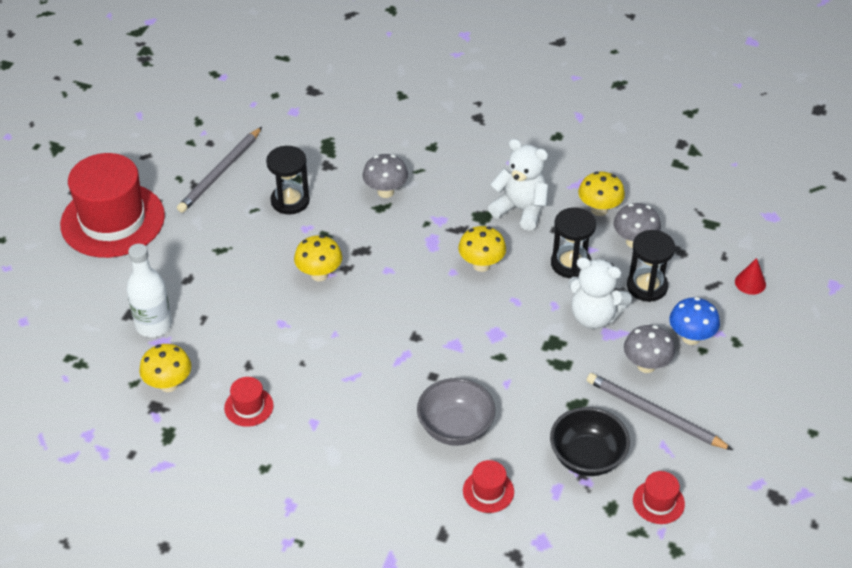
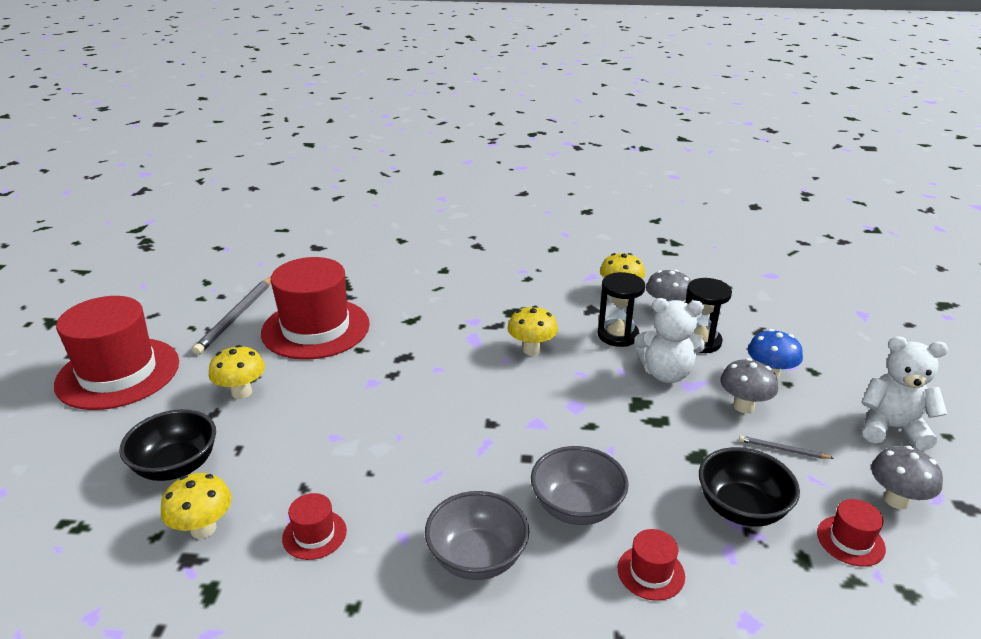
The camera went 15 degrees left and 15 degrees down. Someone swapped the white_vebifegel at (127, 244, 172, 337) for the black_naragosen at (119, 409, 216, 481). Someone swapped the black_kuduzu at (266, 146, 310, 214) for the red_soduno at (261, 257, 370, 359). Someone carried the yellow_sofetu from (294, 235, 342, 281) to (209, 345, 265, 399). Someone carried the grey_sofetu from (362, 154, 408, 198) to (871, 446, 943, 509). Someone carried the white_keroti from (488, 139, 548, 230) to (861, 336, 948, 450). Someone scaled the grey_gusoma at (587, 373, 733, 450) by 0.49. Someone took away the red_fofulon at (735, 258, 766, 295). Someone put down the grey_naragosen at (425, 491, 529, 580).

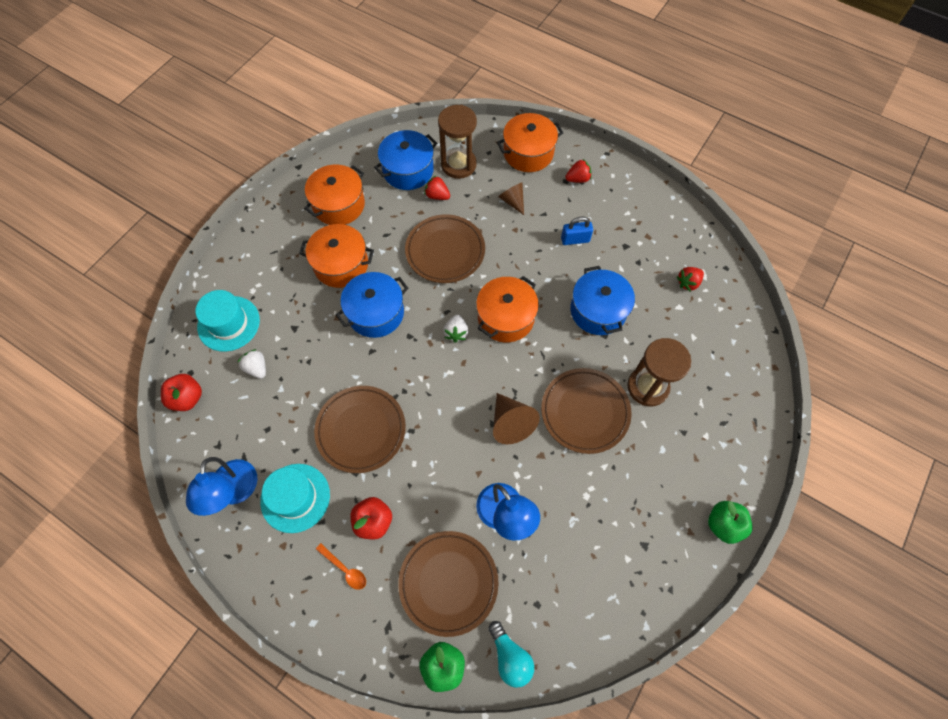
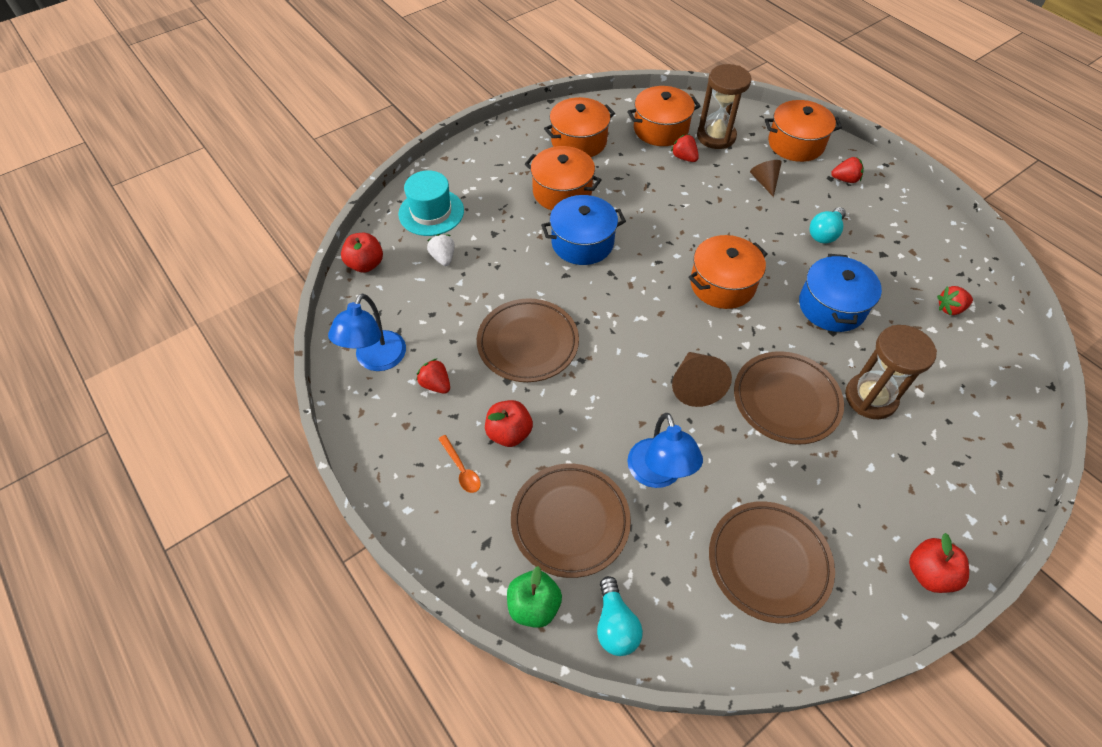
The camera went 20 degrees right and 10 degrees down. Someone swapped the turquoise_soduno at (260, 464, 330, 533) for the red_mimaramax at (416, 358, 450, 394). Someone repainted the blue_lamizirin at (374, 130, 437, 190), which became the orange_lamizirin at (627, 86, 700, 146). Someone carried the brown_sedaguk from (405, 214, 485, 283) to (709, 501, 835, 624). Someone took away the white_mimaramax at (443, 315, 468, 343). Someone swapped the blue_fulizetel at (561, 217, 593, 245) for the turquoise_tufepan at (810, 207, 846, 244). Someone repainted the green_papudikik at (708, 501, 753, 544), which became the red_papudikik at (909, 533, 969, 593).

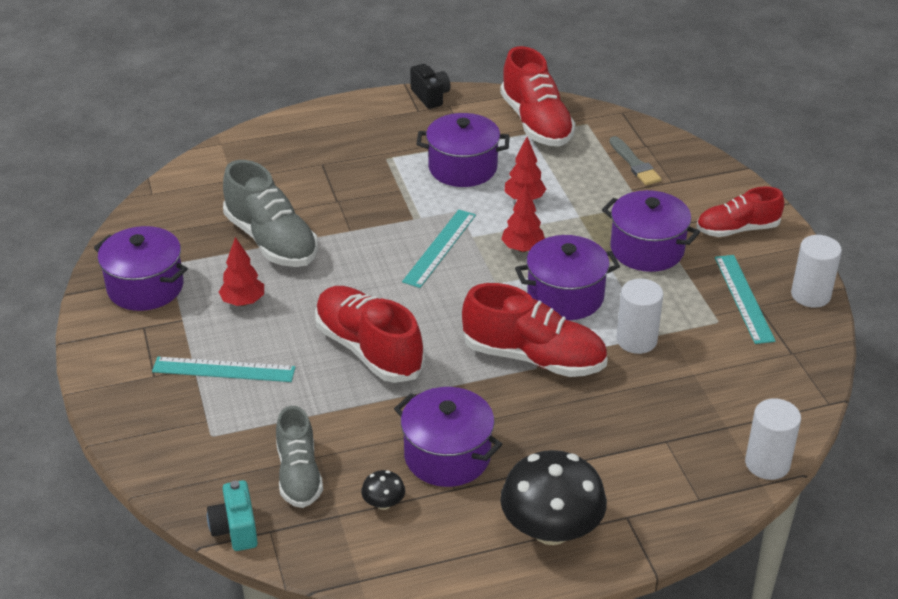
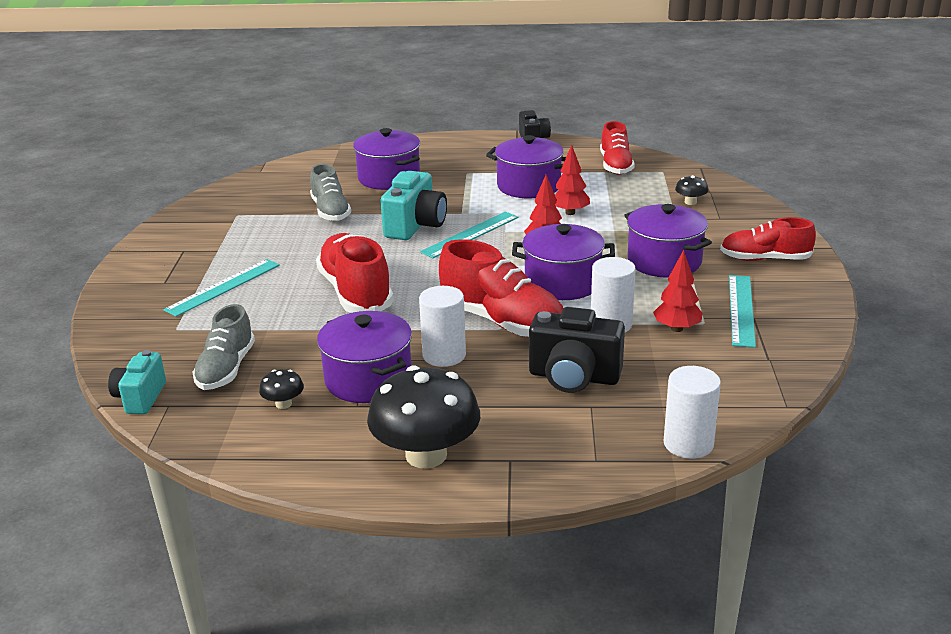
The camera went 20 degrees right and 10 degrees down. Someone carried the purple_lamizirin from (94, 226, 188, 311) to (353, 128, 420, 190). Someone rotated the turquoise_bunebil at (152, 357, 295, 382) by 75 degrees counterclockwise. Someone carried the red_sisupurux from (219, 237, 264, 306) to (653, 250, 703, 332). Someone scaled the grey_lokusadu at (223, 160, 318, 267) by 0.66. Someone scaled the red_lokusadu at (500, 46, 576, 146) by 0.66. Someone swapped the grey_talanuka at (609, 136, 661, 185) for the black_sofetu at (675, 175, 708, 205). Someone carried the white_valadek from (791, 235, 842, 308) to (419, 286, 466, 367). Someone put down the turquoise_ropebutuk at (380, 171, 447, 240). Someone put down the black_ropebutuk at (529, 307, 625, 393).

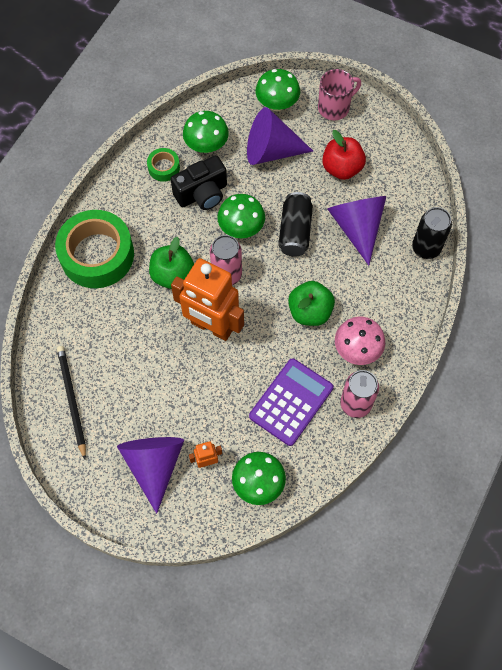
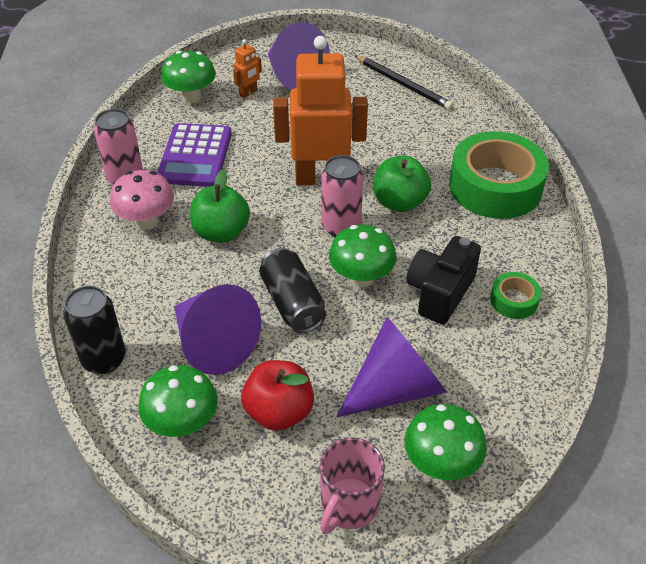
The camera went 150 degrees right and 20 degrees down. Someone carried the green_sofetu from (183, 111, 229, 153) to (138, 365, 218, 437).

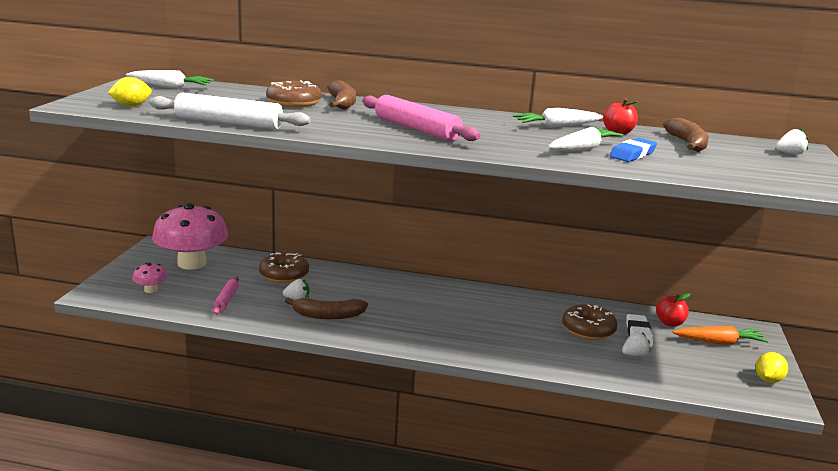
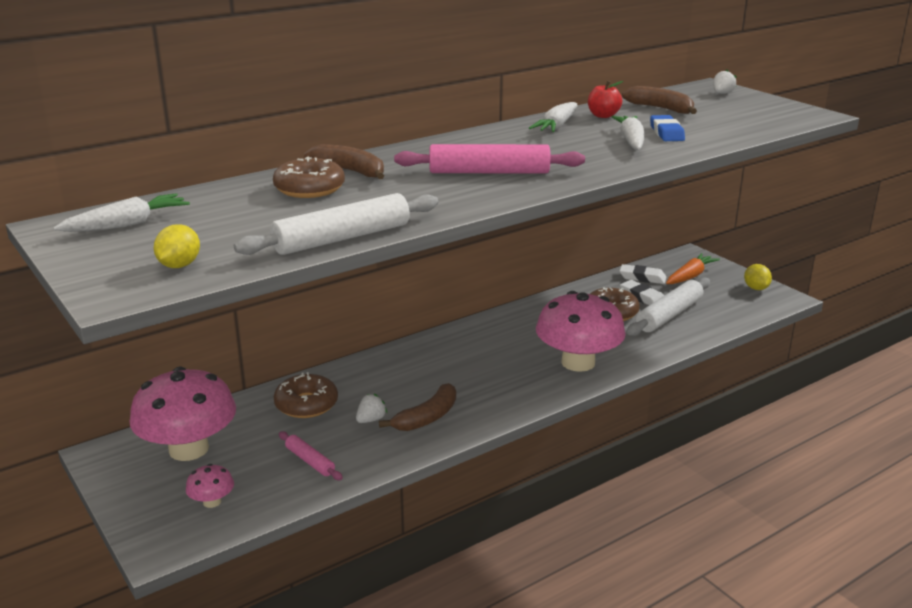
The camera went 45 degrees left and 5 degrees up. Someone swapped the white_mimaramax at (622, 332, 651, 356) for the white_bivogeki at (627, 277, 710, 336). Someone swapped the red_papudikik at (656, 293, 691, 327) for the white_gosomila at (619, 264, 666, 284). Someone put down the pink_sofetu at (536, 291, 626, 372).

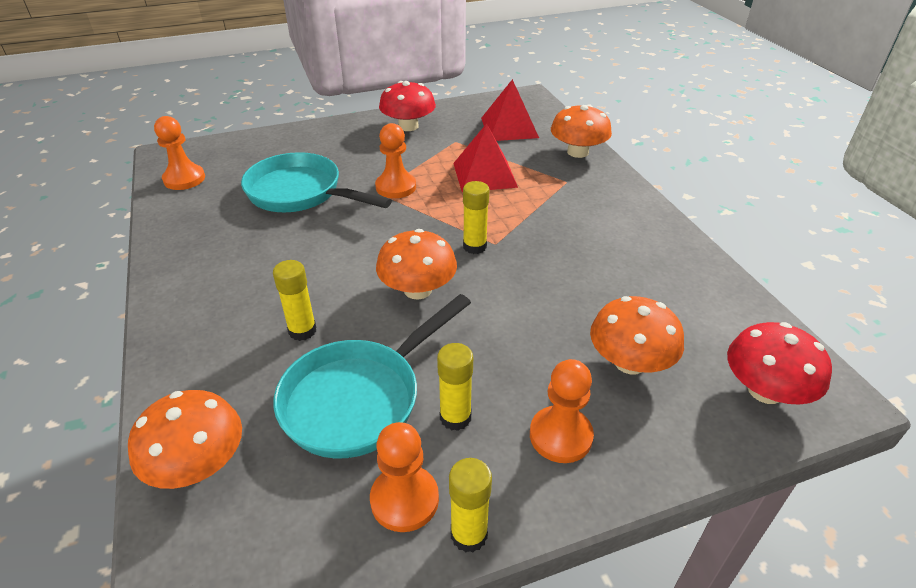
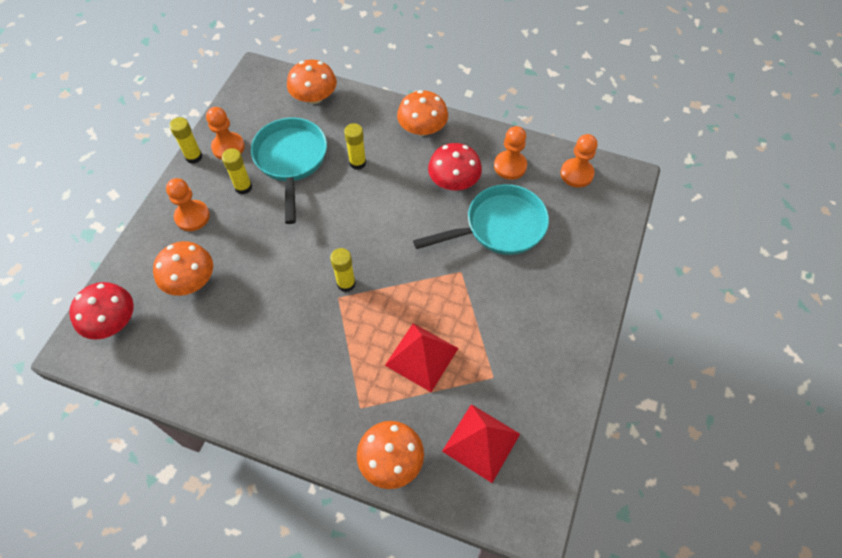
The camera went 130 degrees right and 20 degrees up. Someone carried the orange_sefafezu from (375, 123, 416, 198) to (494, 126, 527, 180). Someone carried the orange_sofetu from (376, 229, 457, 299) to (397, 90, 448, 136). Someone carried the red_sofetu from (379, 81, 436, 131) to (428, 143, 482, 190).

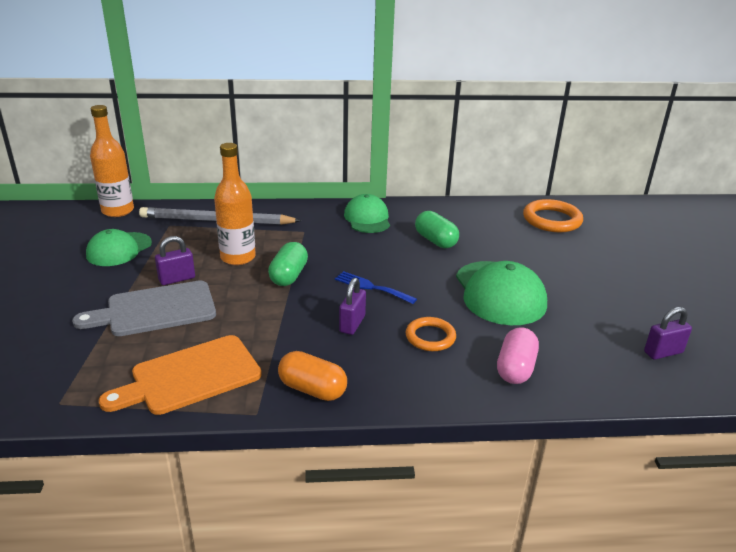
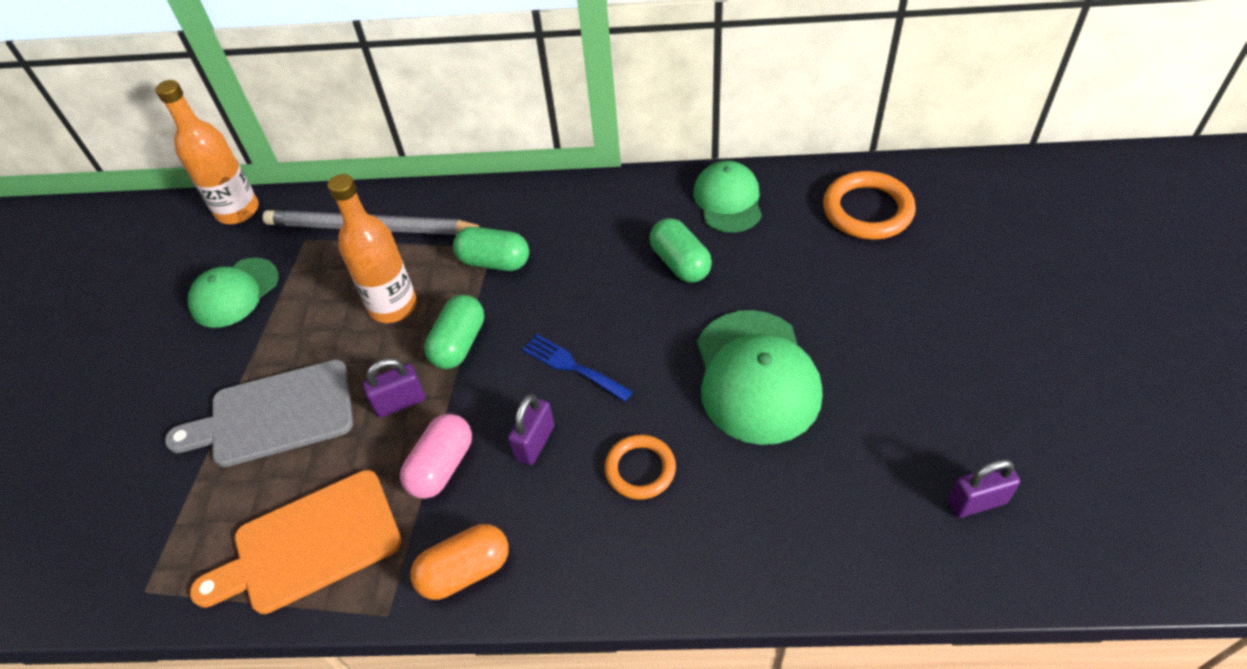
The camera went 10 degrees right and 20 degrees up. Someone carried the purple_fulizetel from (155, 236, 195, 285) to (363, 358, 425, 418). Someone rotated the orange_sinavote at (278, 351, 347, 401) by 60 degrees counterclockwise. Someone carried the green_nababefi from (344, 194, 390, 233) to (693, 161, 762, 233). Someone carried the pink_sinavote from (497, 327, 539, 384) to (400, 414, 472, 499). Someone put down the green_sinavote at (453, 227, 529, 271).

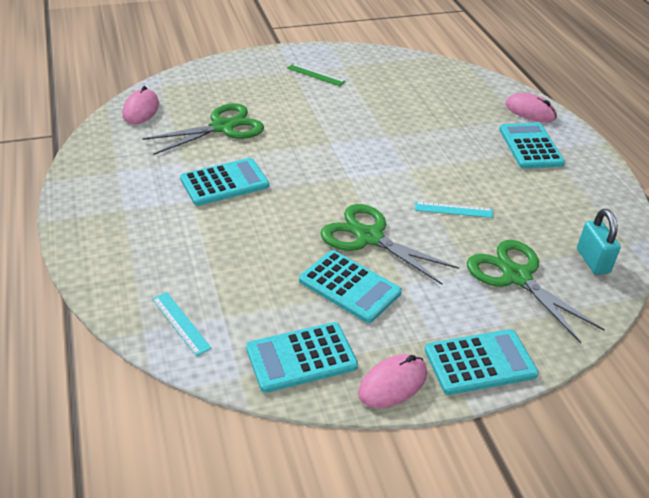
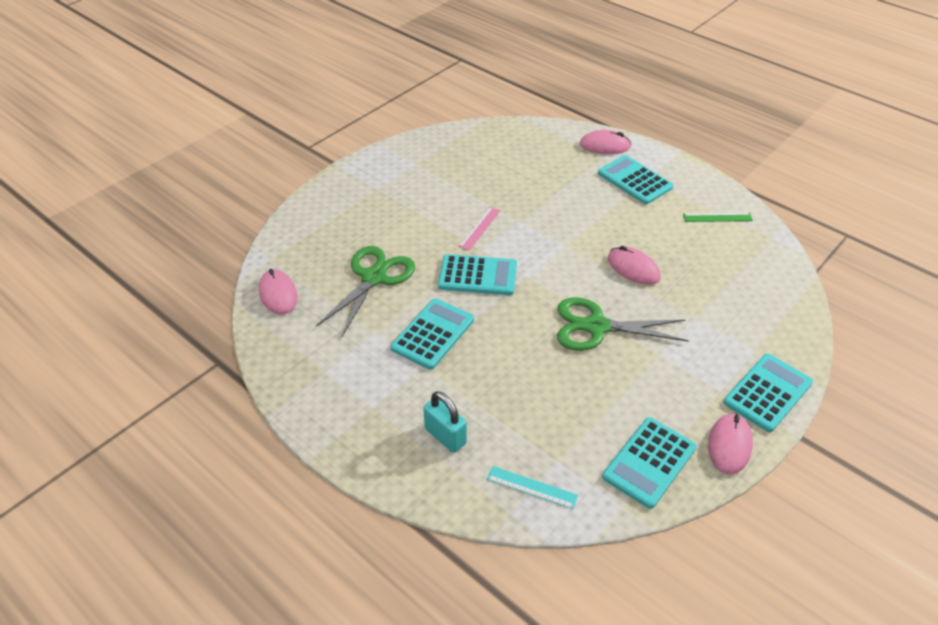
The camera went 30 degrees left and 5 degrees up. Someone carried the green_bunebil from (287, 64, 346, 86) to (683, 212, 753, 222). Someone carried the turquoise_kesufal from (299, 250, 402, 323) to (438, 254, 517, 295). Someone swapped the turquoise_bunebil at (415, 201, 493, 218) for the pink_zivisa at (608, 246, 660, 285). Someone took away the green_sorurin at (467, 240, 605, 343). Someone carried the turquoise_fulizetel from (577, 209, 621, 275) to (423, 391, 467, 453). Someone put down the pink_bunebil at (458, 207, 501, 250).

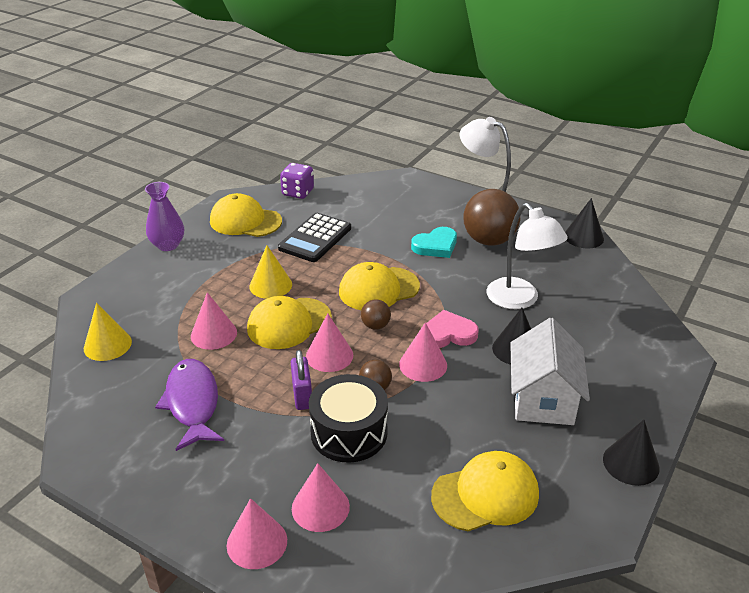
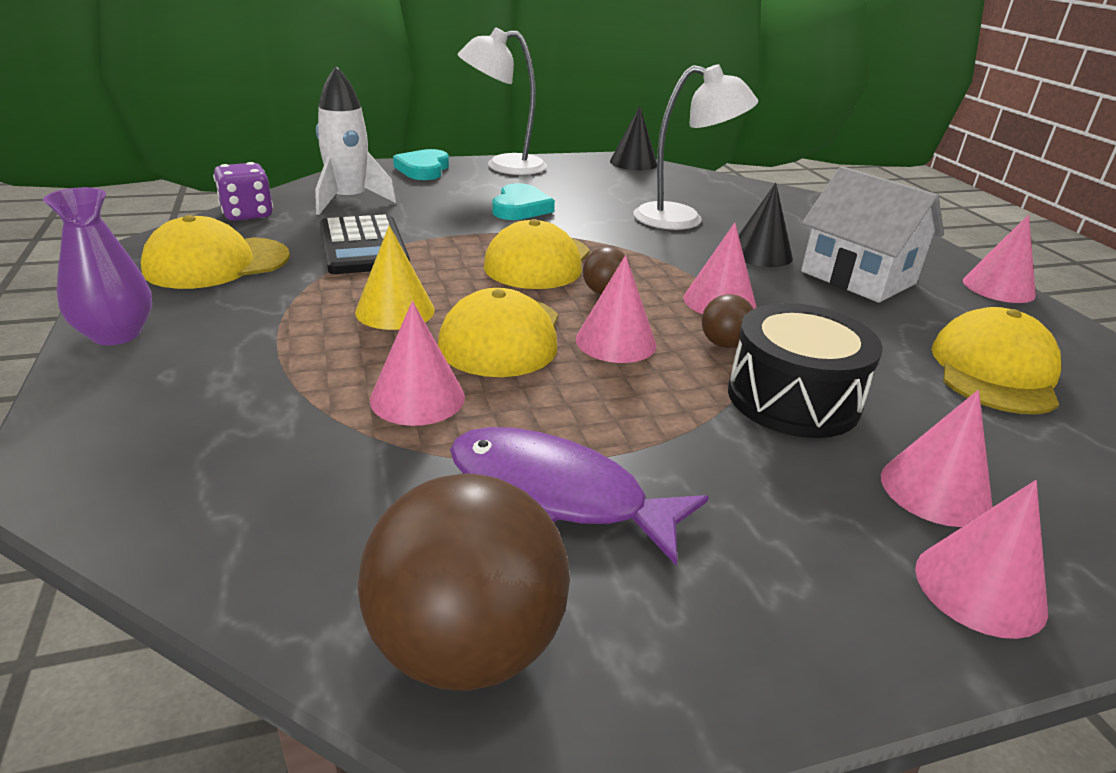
The camera went 50 degrees left and 5 degrees down. Someone took away the yellow_fofulon at (84, 303, 132, 361). Someone took away the purple_fulizetel at (291, 350, 312, 410). Someone took away the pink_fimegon at (426, 310, 479, 348). Someone carried the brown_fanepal from (463, 189, 520, 246) to (357, 473, 570, 691). Someone repainted the black_fofulon at (603, 420, 660, 486), which became the pink_fofulon at (963, 214, 1036, 303). Someone put down the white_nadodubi at (315, 66, 396, 215). Someone put down the turquoise_fimegon at (393, 149, 449, 180).

